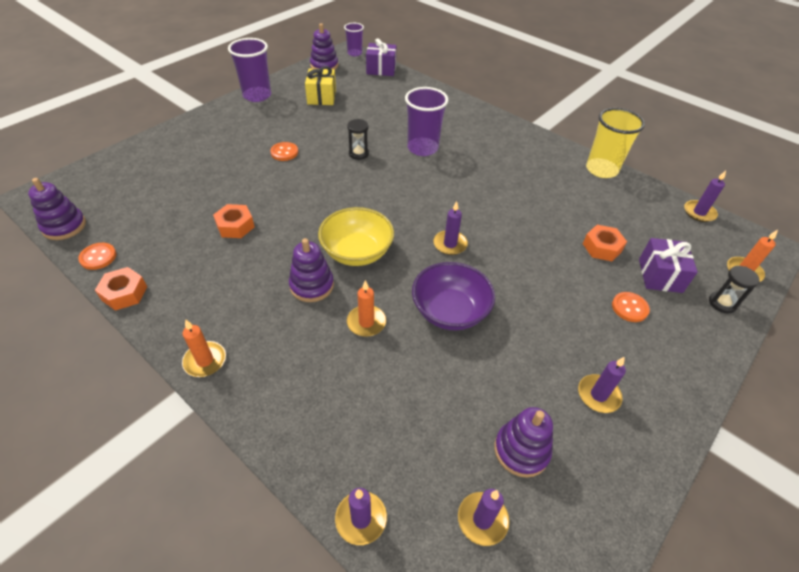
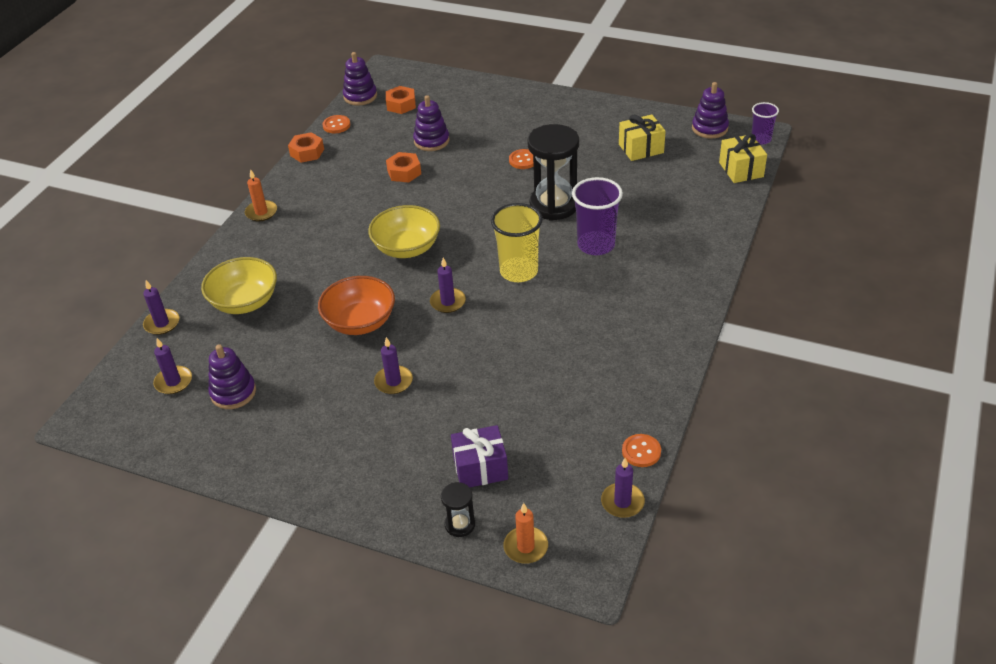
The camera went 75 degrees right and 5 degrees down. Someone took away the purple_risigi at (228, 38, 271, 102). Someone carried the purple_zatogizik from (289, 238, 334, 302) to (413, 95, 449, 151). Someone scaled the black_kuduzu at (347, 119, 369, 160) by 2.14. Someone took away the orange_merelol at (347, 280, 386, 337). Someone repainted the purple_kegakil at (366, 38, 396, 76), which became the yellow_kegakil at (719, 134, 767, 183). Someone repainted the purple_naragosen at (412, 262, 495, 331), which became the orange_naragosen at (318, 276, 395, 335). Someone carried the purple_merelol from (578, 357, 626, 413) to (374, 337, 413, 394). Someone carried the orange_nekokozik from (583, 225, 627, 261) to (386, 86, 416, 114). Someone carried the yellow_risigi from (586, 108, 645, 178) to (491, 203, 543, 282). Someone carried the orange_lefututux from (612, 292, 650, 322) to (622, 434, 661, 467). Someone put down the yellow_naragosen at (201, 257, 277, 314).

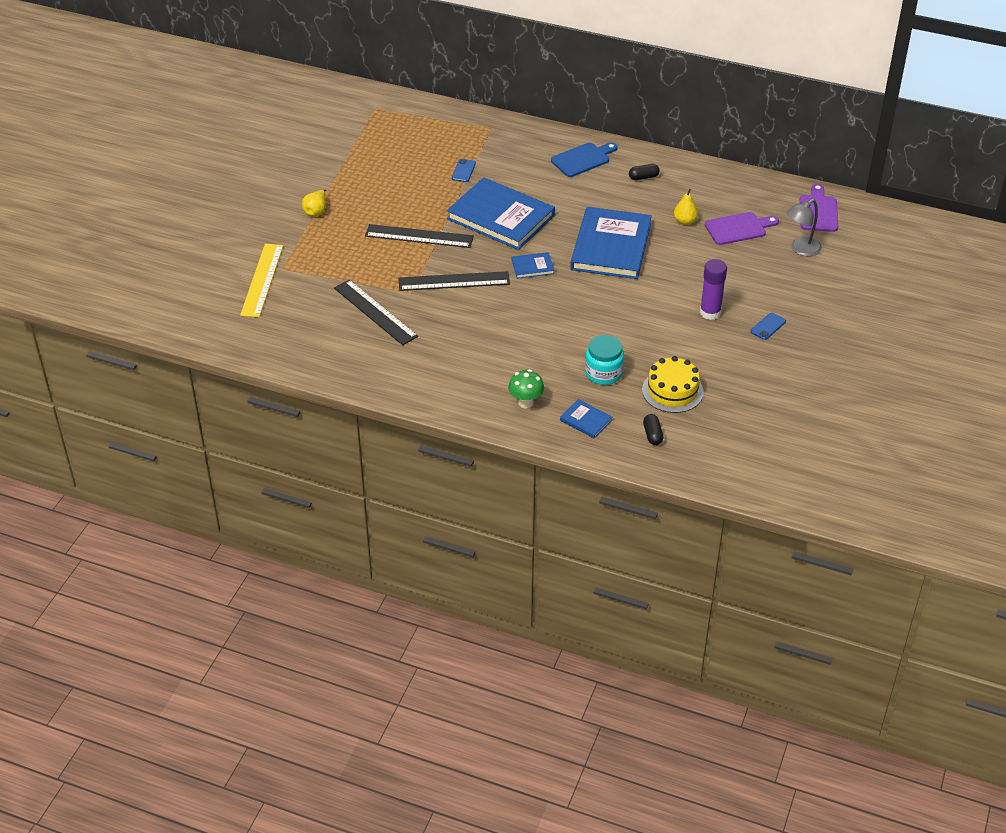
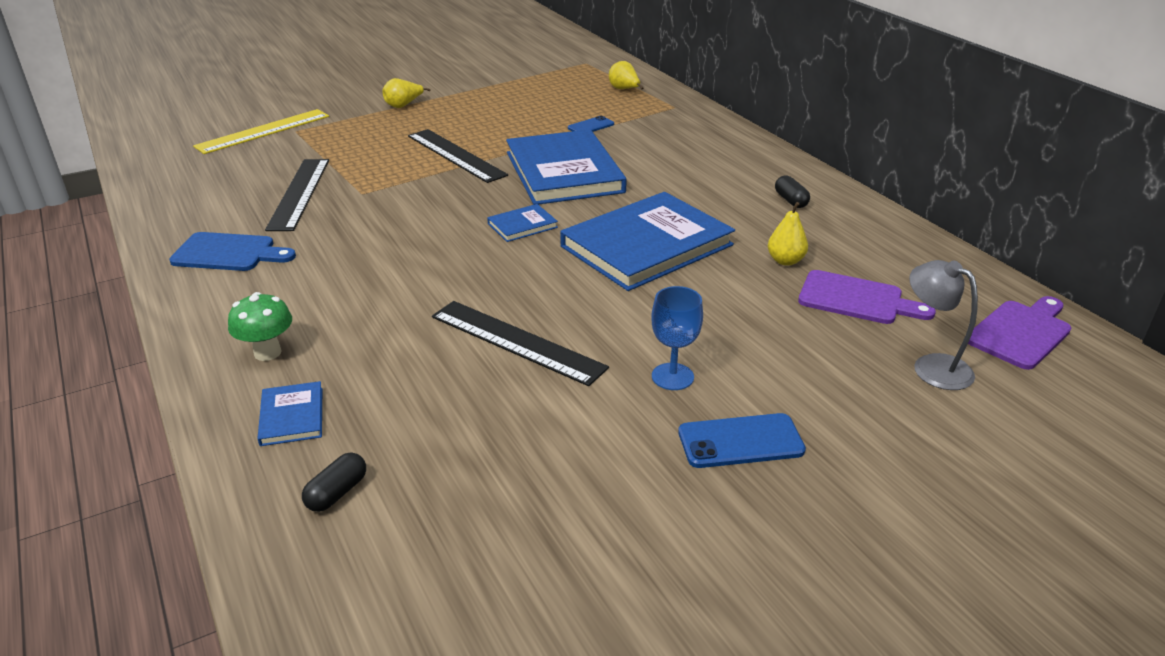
The camera went 40 degrees right and 10 degrees down. Someone carried the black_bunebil from (399, 271, 510, 291) to (432, 301, 609, 386). Someone rotated the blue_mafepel at (512, 252, 555, 279) by 60 degrees counterclockwise. Someone carried the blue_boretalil from (551, 142, 618, 177) to (169, 232, 296, 271). Someone took away the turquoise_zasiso at (585, 335, 624, 385). Someone rotated the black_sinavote at (629, 164, 660, 180) by 45 degrees clockwise. Someone took away the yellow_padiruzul at (642, 356, 704, 413). Someone swapped the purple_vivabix at (700, 259, 727, 320) for the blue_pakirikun at (651, 286, 703, 390). Someone scaled the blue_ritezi at (750, 312, 786, 340) by 1.54. Someone rotated the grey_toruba at (787, 199, 822, 256) by 45 degrees clockwise. Someone put down the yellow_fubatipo at (609, 61, 643, 89).

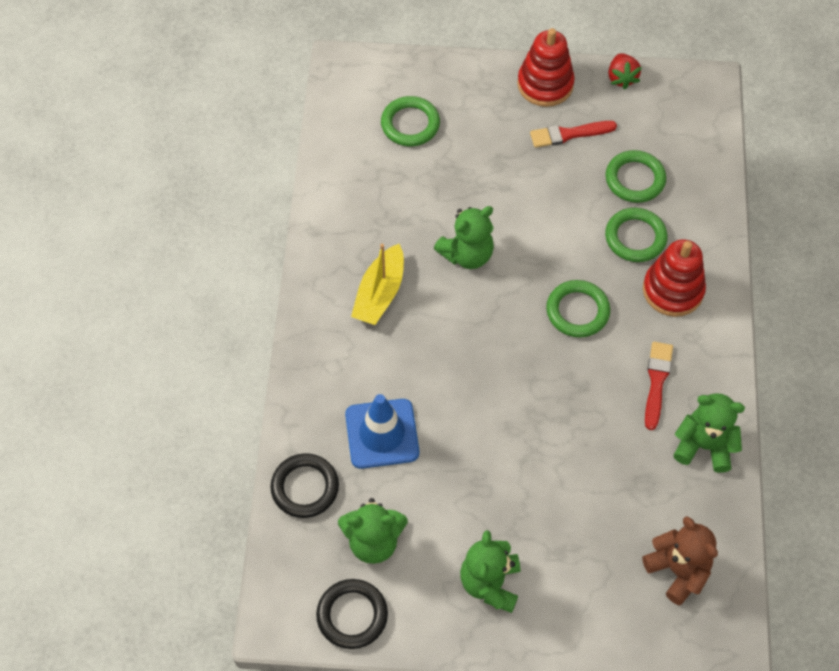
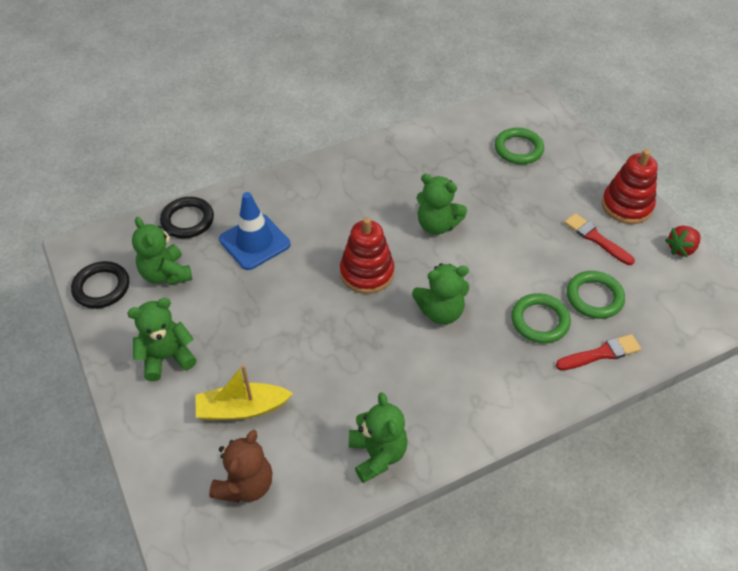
The camera went 60 degrees right and 10 degrees down. Someone carried the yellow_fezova from (351, 244, 404, 325) to (195, 365, 293, 420). Someone swapped the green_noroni at (546, 280, 610, 338) for the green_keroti at (412, 263, 469, 325). Someone carried the red_zatogizik from (643, 239, 706, 317) to (340, 217, 394, 294). Someone carried the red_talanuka from (645, 342, 673, 430) to (556, 334, 641, 370).

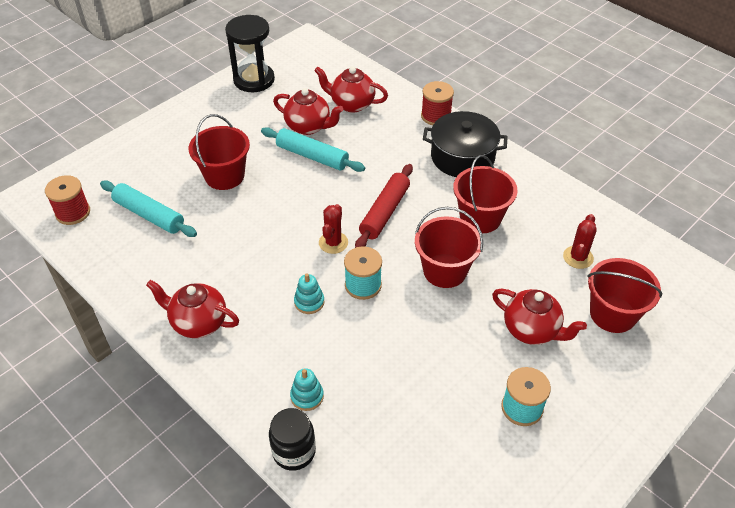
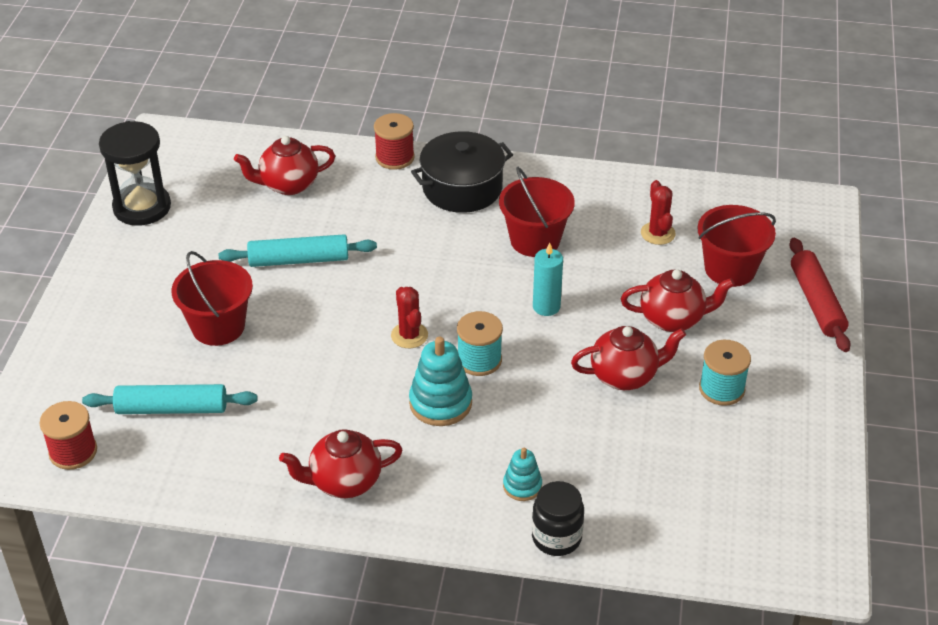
The camera went 35 degrees left and 5 degrees down. Someone carried the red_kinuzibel from (273, 88, 343, 135) to (571, 326, 686, 390). Someone scaled the turquoise_zatogizik at (294, 273, 324, 314) by 1.70. Someone carried the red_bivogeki from (355, 164, 413, 248) to (789, 238, 851, 352). Someone swapped the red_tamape at (415, 207, 483, 288) for the turquoise_merelol at (533, 243, 563, 316).

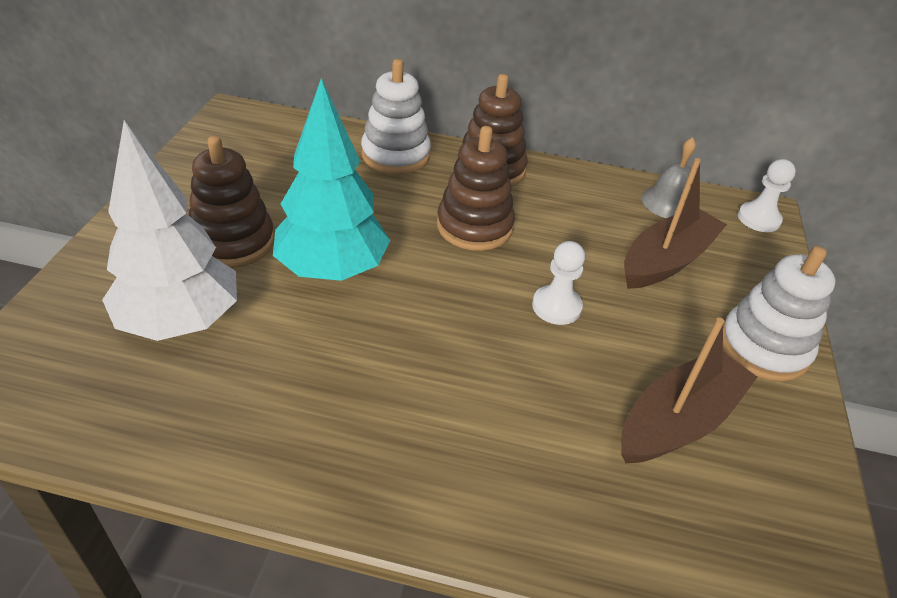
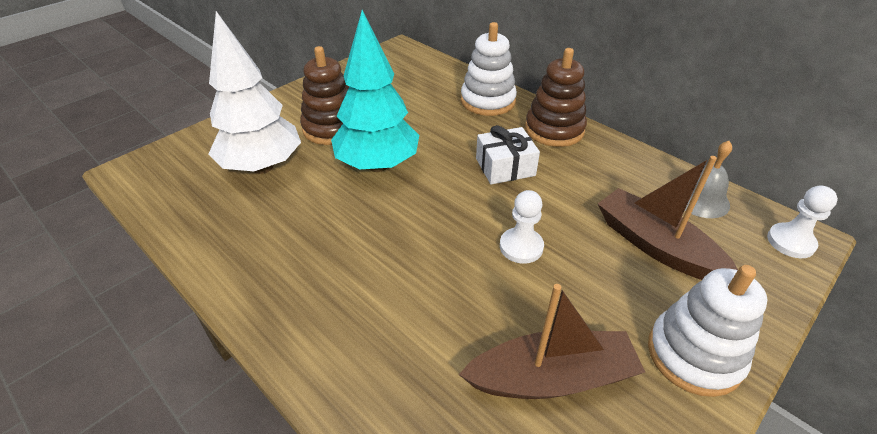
The camera went 35 degrees right and 0 degrees up. Someone swapped the brown_zatogizik at (437, 126, 515, 251) for the white_kegakil at (476, 125, 540, 184). Someone rotated the brown_fezova at (624, 158, 727, 289) by 120 degrees counterclockwise.

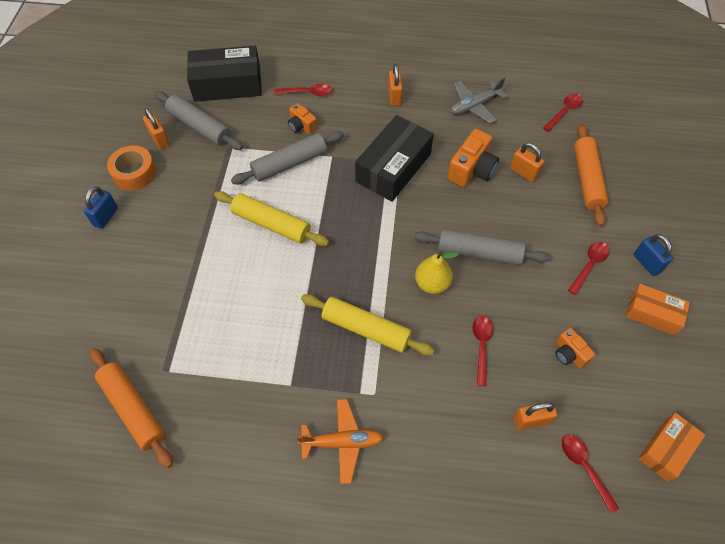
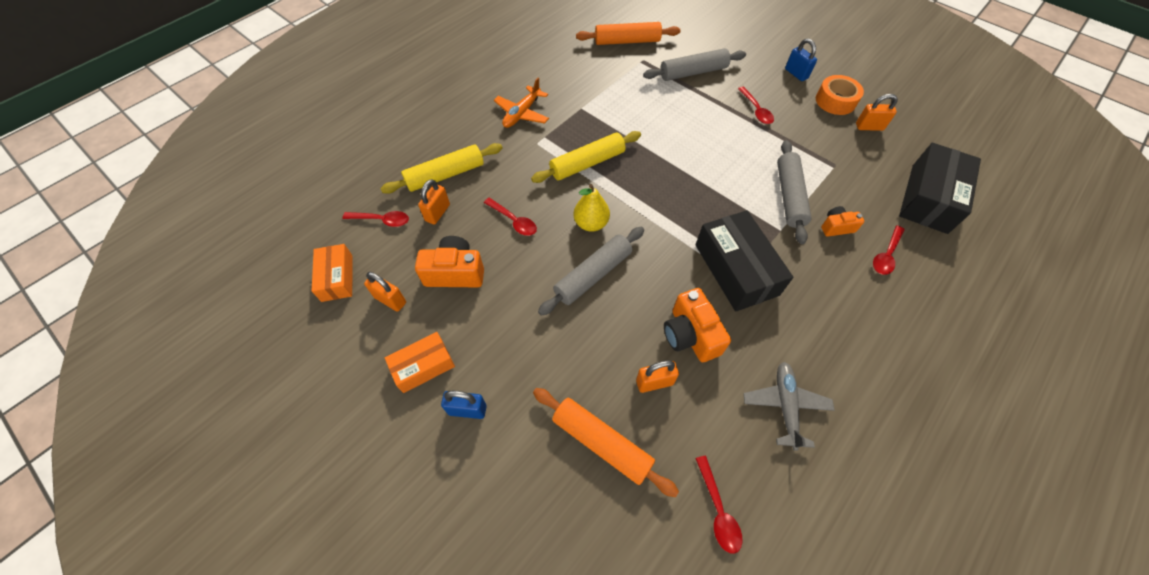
The camera went 125 degrees right and 0 degrees up. Someone carried the grey_bivogeki from (155, 91, 243, 150) to (643, 48, 746, 81). Someone carried the yellow_bivogeki from (214, 191, 329, 246) to (380, 143, 503, 194). Someone carried the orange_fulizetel from (388, 64, 403, 106) to (364, 272, 406, 312). Someone scaled the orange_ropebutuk at (555, 328, 595, 368) by 1.70. Someone carried the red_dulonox from (568, 242, 609, 295) to (738, 87, 774, 124).

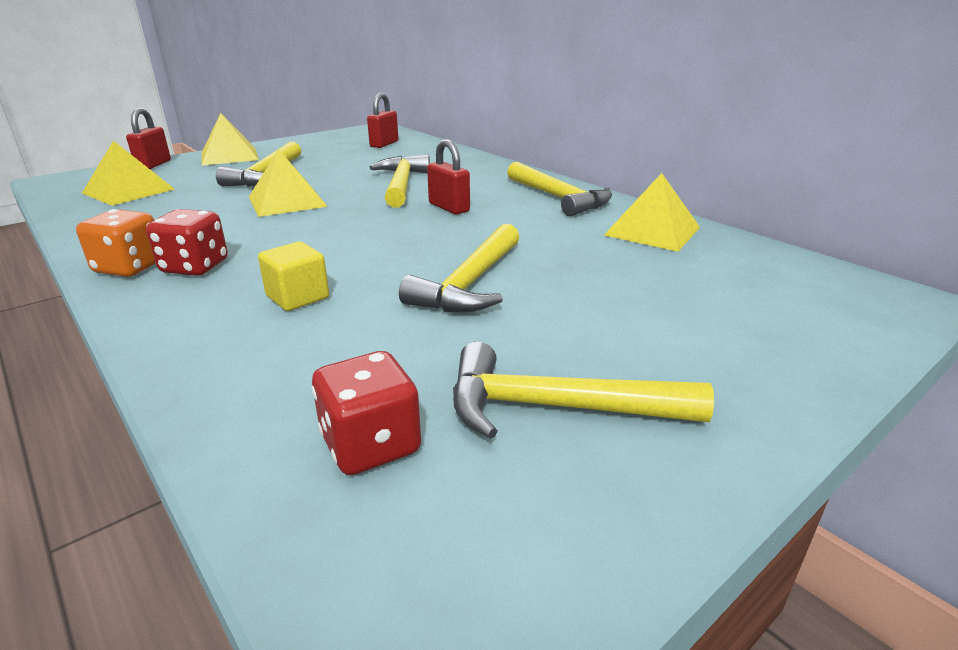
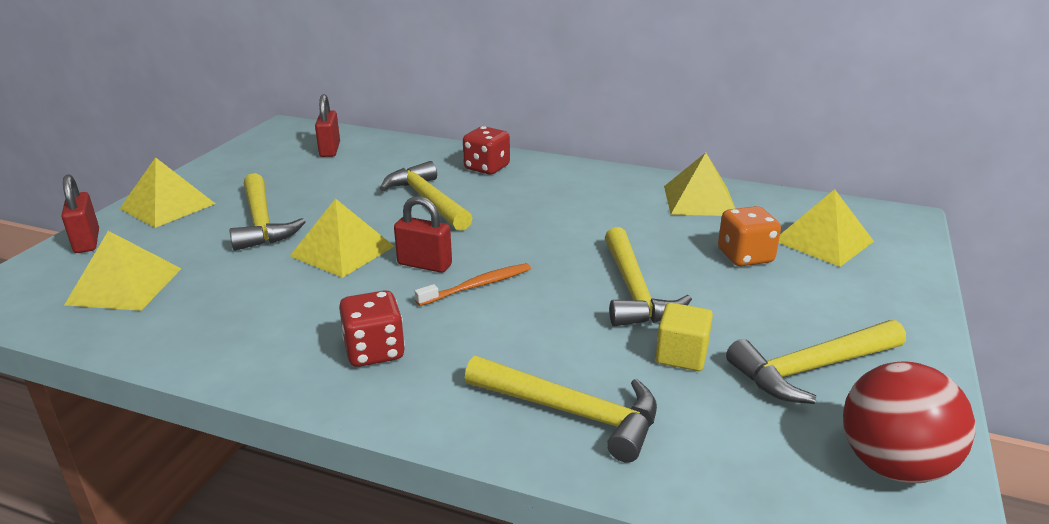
The camera went 30 degrees left and 0 degrees up. Someone carried the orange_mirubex from (76, 209, 156, 277) to (718, 206, 781, 266). Someone carried the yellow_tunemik from (258, 242, 329, 311) to (655, 303, 713, 371). Someone carried the red_mirubex from (312, 351, 421, 475) to (463, 126, 510, 174). Someone carried the red_fulizetel from (427, 139, 470, 214) to (394, 196, 452, 273). Someone carried the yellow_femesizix from (507, 162, 612, 216) to (465, 356, 657, 463). Someone put down the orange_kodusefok at (415, 263, 531, 306). Someone put down the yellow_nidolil at (779, 189, 874, 267). Someone put down the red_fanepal at (843, 362, 975, 483).

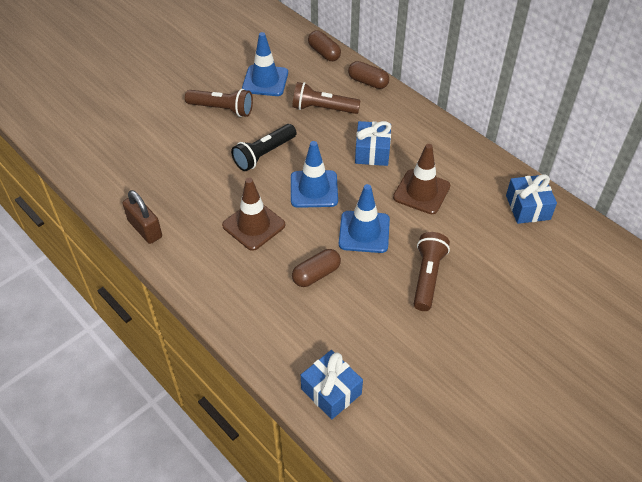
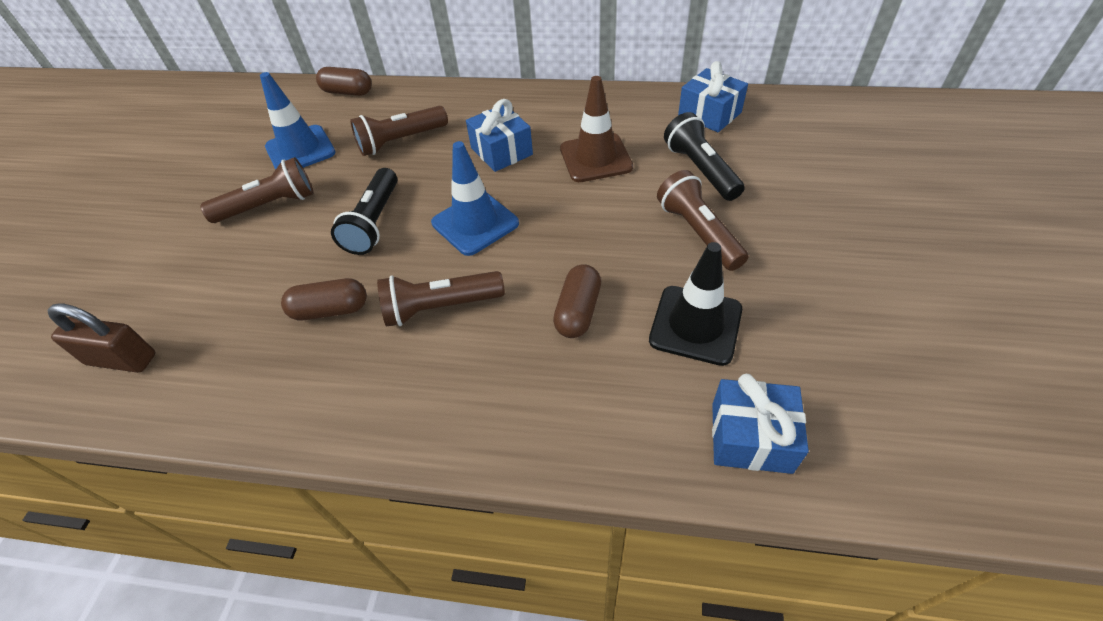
The camera went 35 degrees left and 0 degrees up. Someone carried the brown_fulizetel from (122, 190, 162, 244) to (48, 303, 155, 373). Someone swapped the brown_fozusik at (222, 178, 285, 251) for the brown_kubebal at (377, 271, 505, 327). Someone took away the blue_fozusik at (339, 184, 390, 253). Someone carried the brown_sinavote from (348, 61, 389, 89) to (281, 278, 367, 320). Someone put down the black_fozusik at (649, 242, 742, 366). Someone put down the black_kubebal at (664, 112, 745, 201).

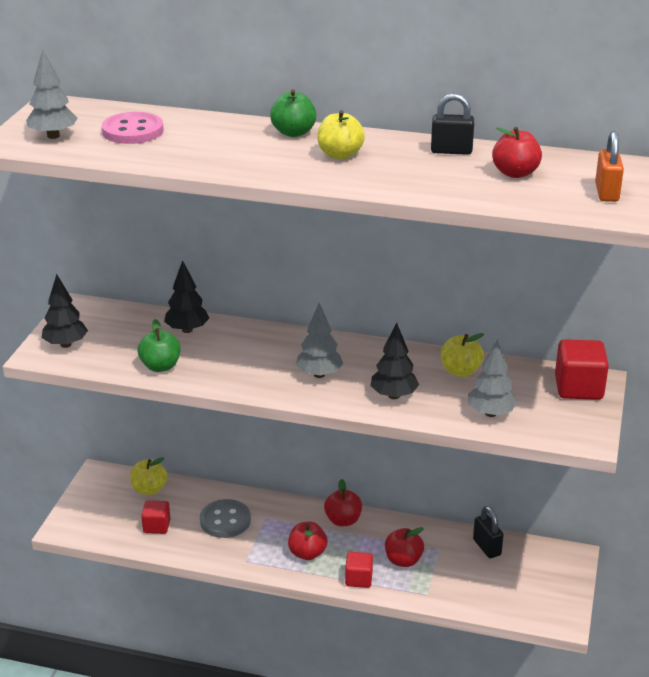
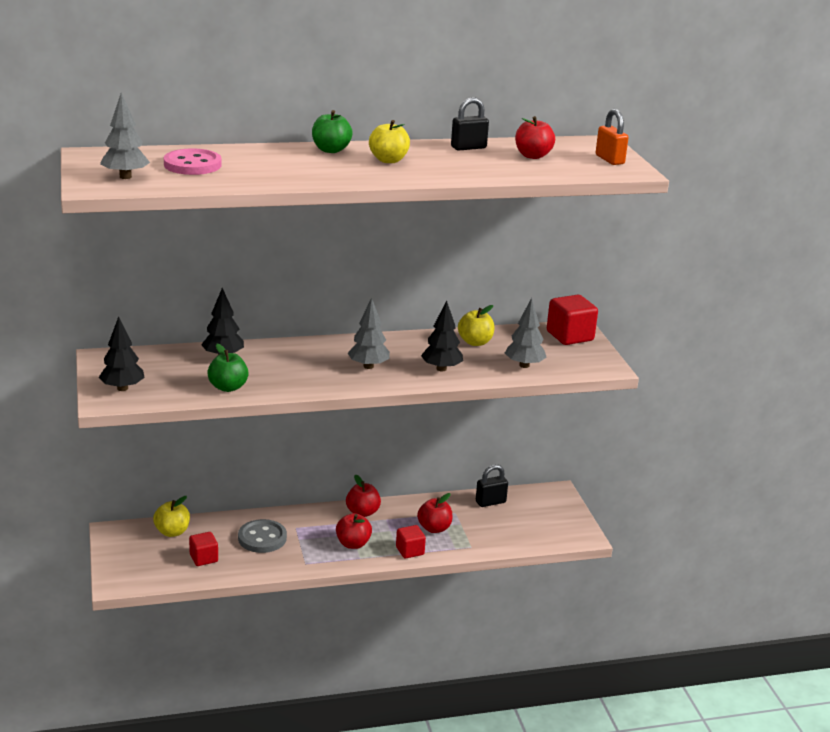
The camera went 30 degrees left and 5 degrees down. Someone rotated the black_fulizetel at (473, 506, 503, 558) by 60 degrees counterclockwise.

